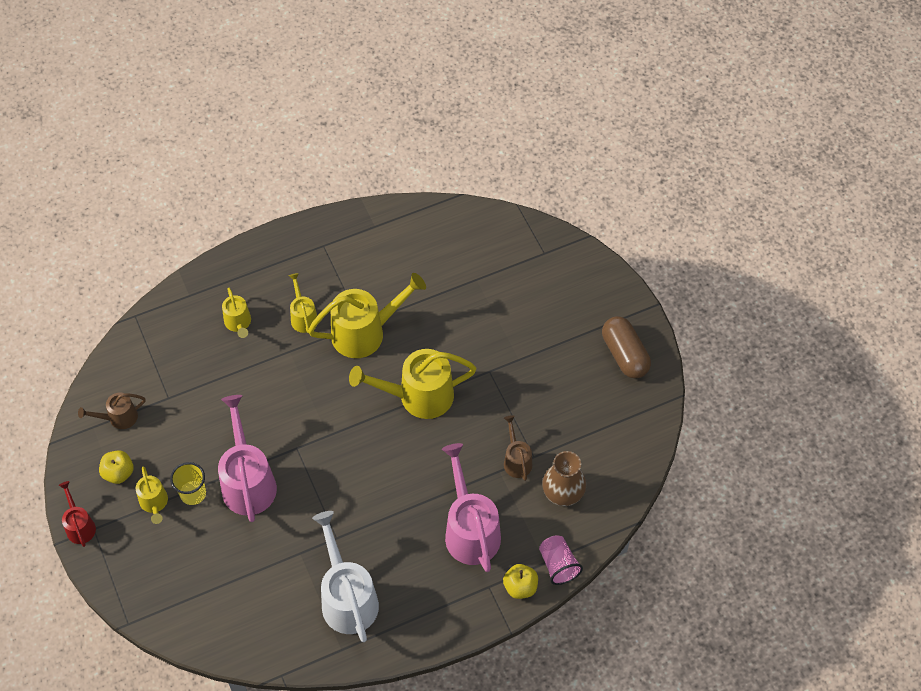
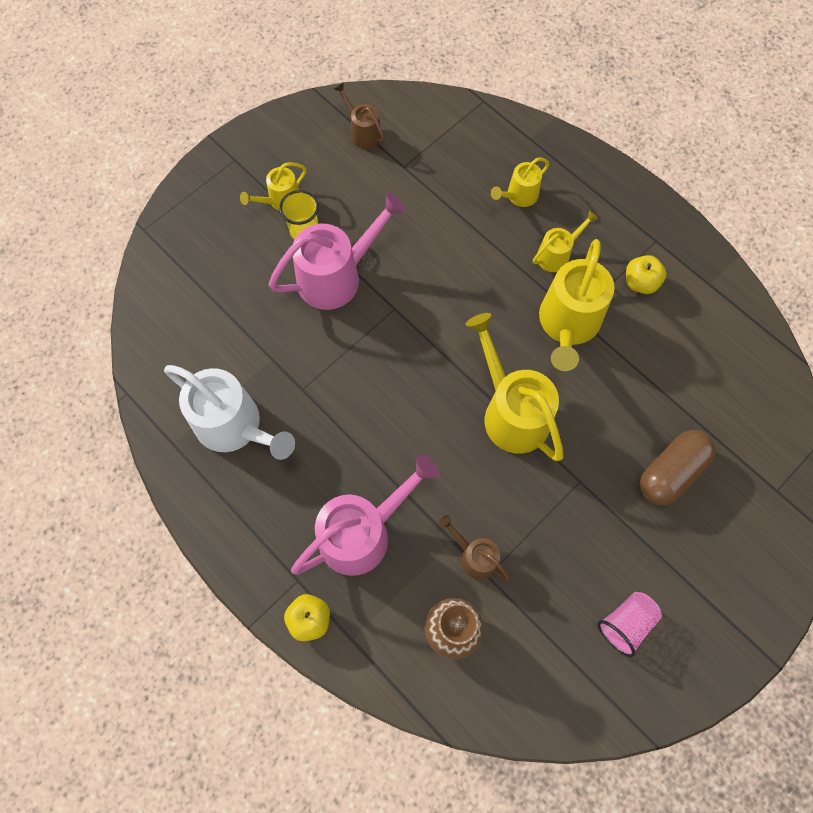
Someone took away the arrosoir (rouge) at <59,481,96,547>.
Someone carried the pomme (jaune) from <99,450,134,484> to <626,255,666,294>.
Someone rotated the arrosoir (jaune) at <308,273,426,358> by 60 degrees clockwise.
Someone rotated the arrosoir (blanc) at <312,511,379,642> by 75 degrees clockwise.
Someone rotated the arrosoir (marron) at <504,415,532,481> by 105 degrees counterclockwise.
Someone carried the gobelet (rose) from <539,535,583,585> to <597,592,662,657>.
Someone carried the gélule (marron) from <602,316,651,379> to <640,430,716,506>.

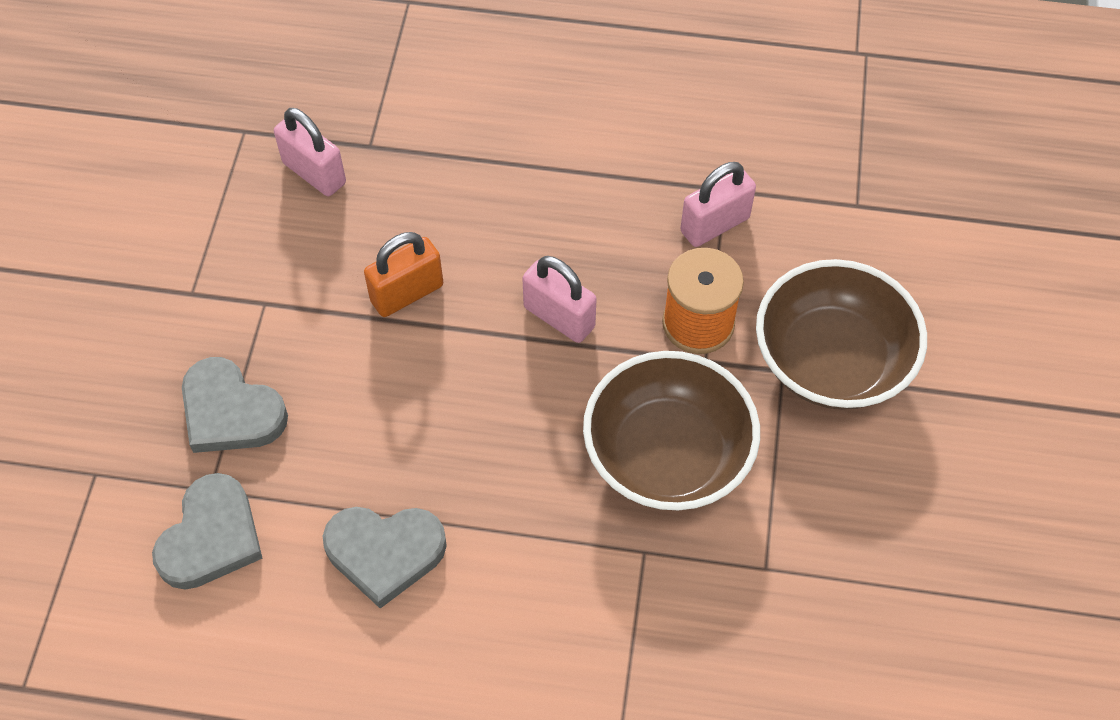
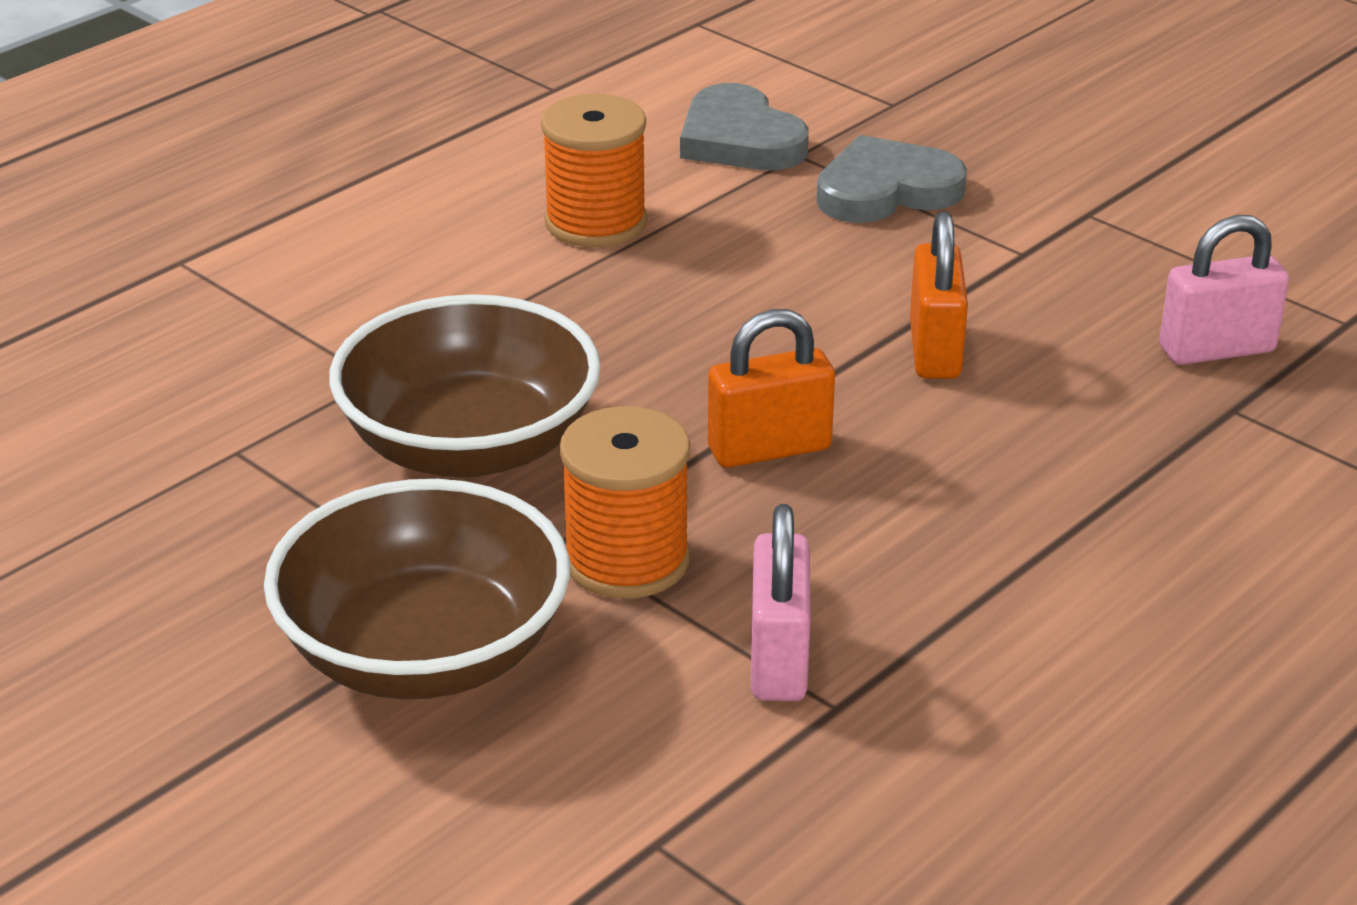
Someone swapped the cœur (gris) at <323,507,447,609> for the bobine (orange) at <541,94,647,247>.
Someone repainted the cadenas (rose) at <522,256,597,343>, which became the cadenas (orange) at <708,309,835,468>.

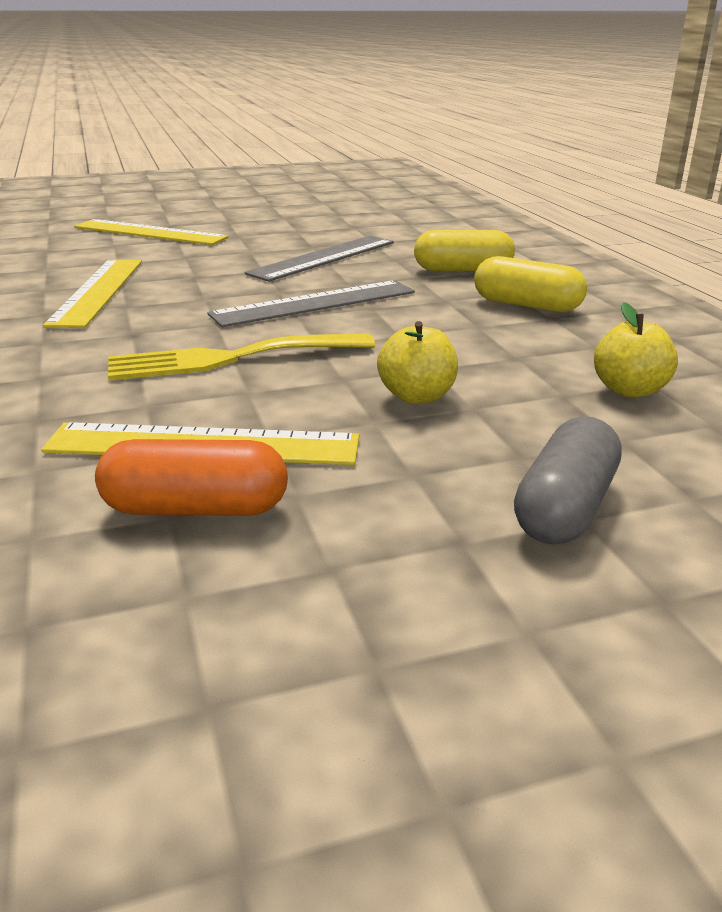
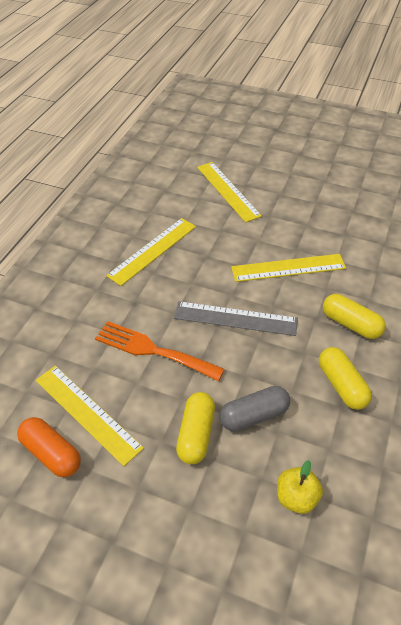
Someone repainted the fourchette (jaune) at <108,333,375,380>, which became the fourchette (orange) at <95,321,225,381>.
Someone repainted the règle (gris) at <245,235,394,282>, which became the règle (jaune) at <231,254,346,282>.
Someone swapped the pomme (jaune) at <377,321,458,404> for the gélule (jaune) at <176,392,215,464>.
Someone carried the gélule (gris) from <514,416,622,545> to <220,386,290,431>.

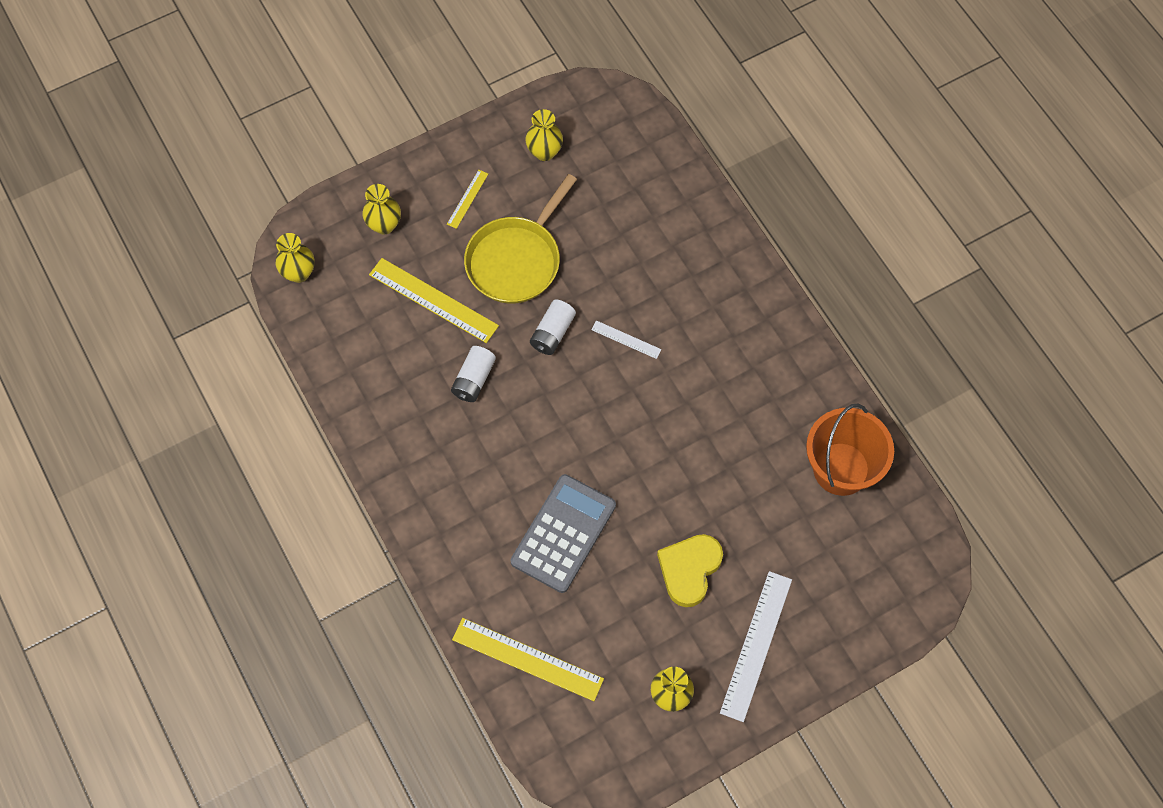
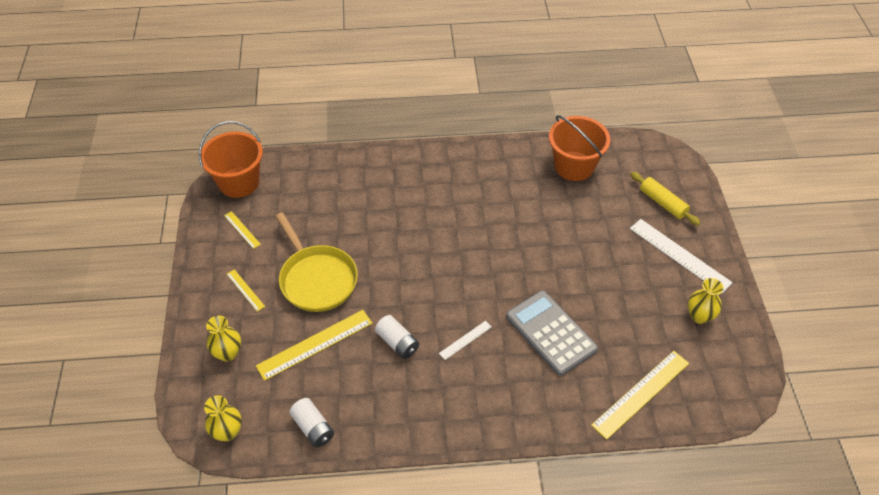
Someone swapped the vase (jaune) at <525,109,563,161> for the règle (jaune) at <224,211,261,249>.
Someone carried the pile (blanc) from <530,300,576,355> to <289,398,334,448>.
Someone carried the règle (blanc) from <591,320,661,359> to <439,321,492,360>.
Someone took away the cœur (jaune) at <657,534,723,607>.
Someone put down the seau (orange) at <199,121,263,198>.
Someone put down the rouleau à pâtisserie (jaune) at <631,172,700,225>.

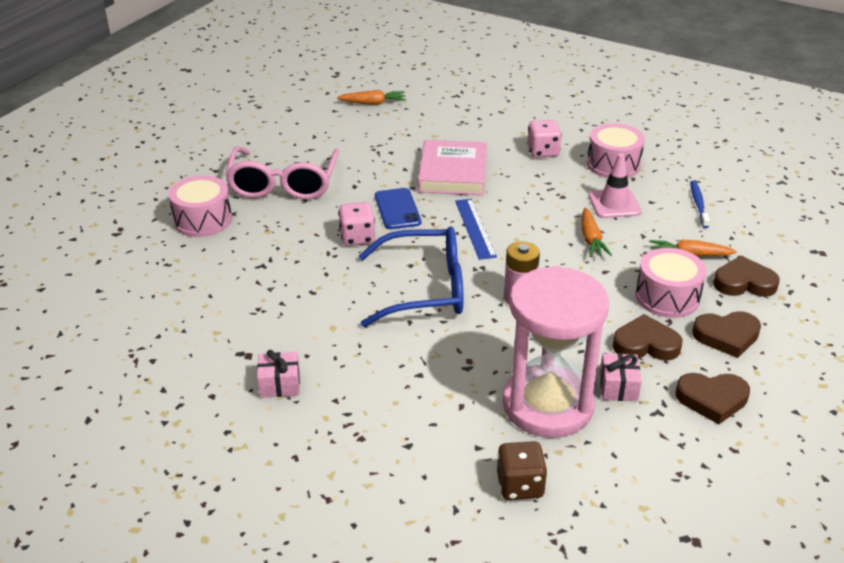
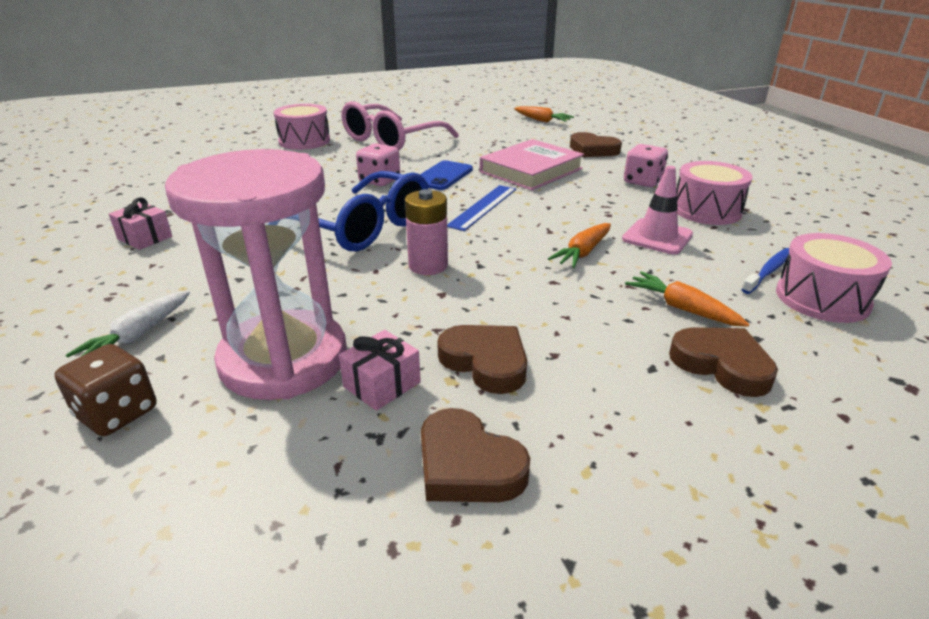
Someone carried the tambour (rose) from <635,248,707,318> to <776,233,892,323>.
Someone carried the cœur (marron) from <692,311,761,358> to <570,132,622,157>.
Someone put down the carotte (blanc) at <66,291,190,358>.

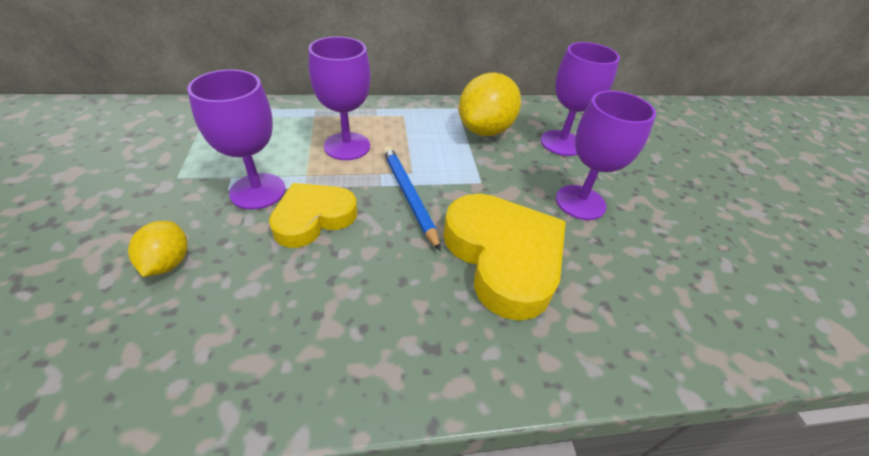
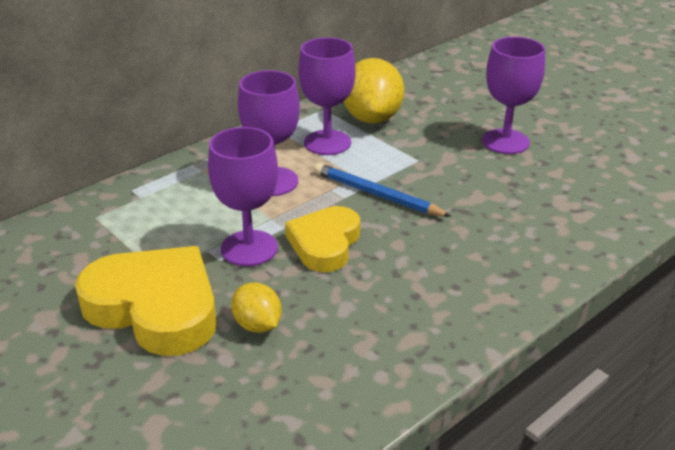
Someone carried the cœur (jaune) from <443,194,566,321> to <75,246,217,356>.
Someone carried the verre à pied (violet) from <541,42,620,156> to <299,37,356,155>.

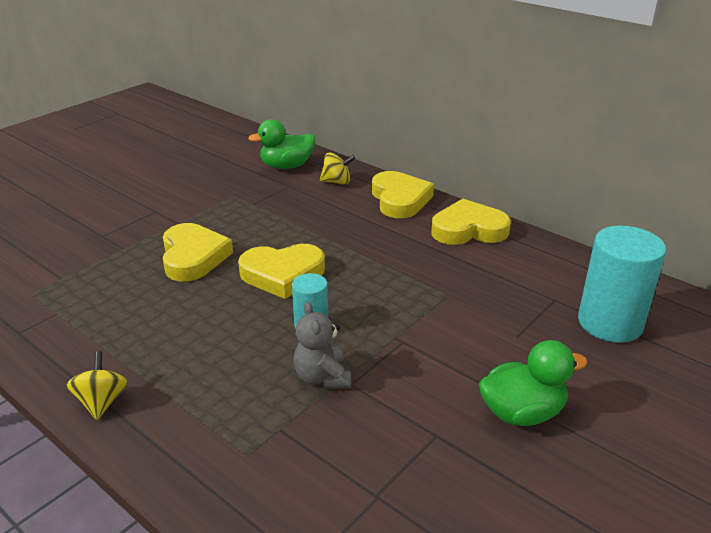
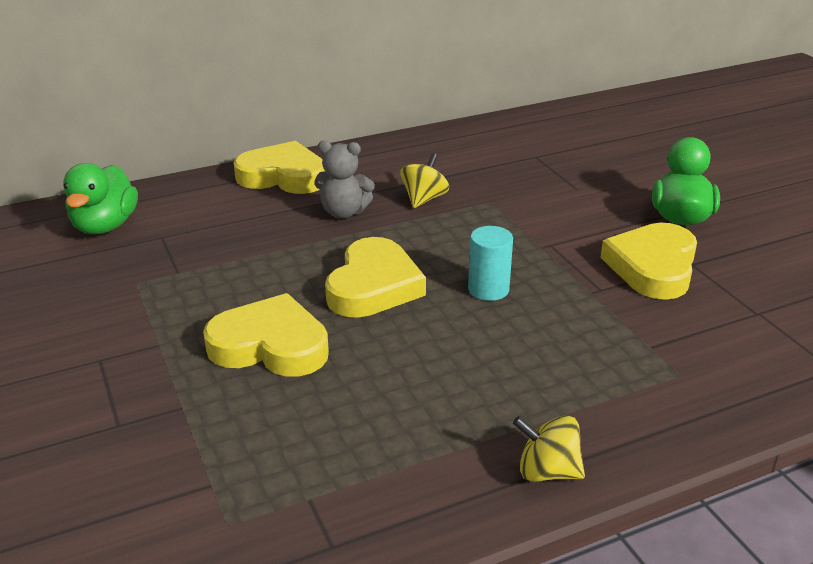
Someone carried the ours en peluche (gris) from <294,302,351,389> to <314,140,375,218>.
Someone carried the toupie (jaune) from <320,152,356,185> to <400,153,449,208>.
Someone carried the cœur (jaune) from <431,199,511,245> to <600,223,697,300>.
Someone took away the cylindre (turquoise) at <578,226,666,343>.

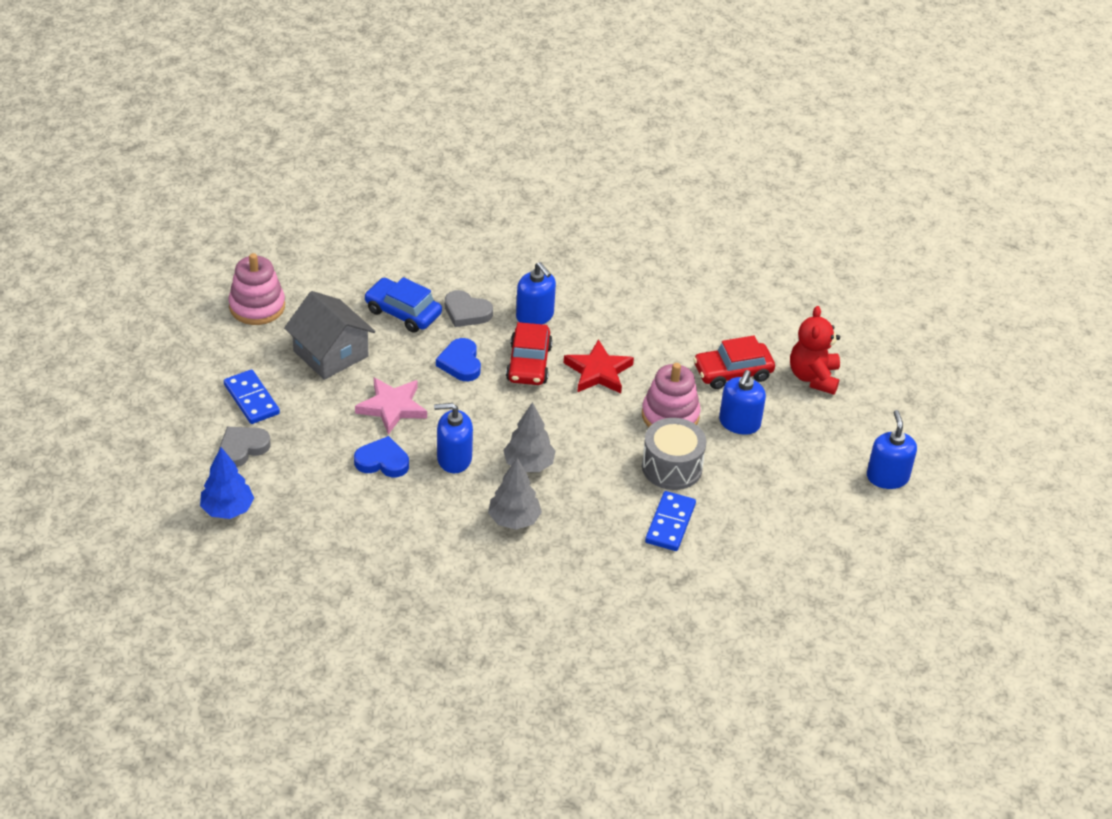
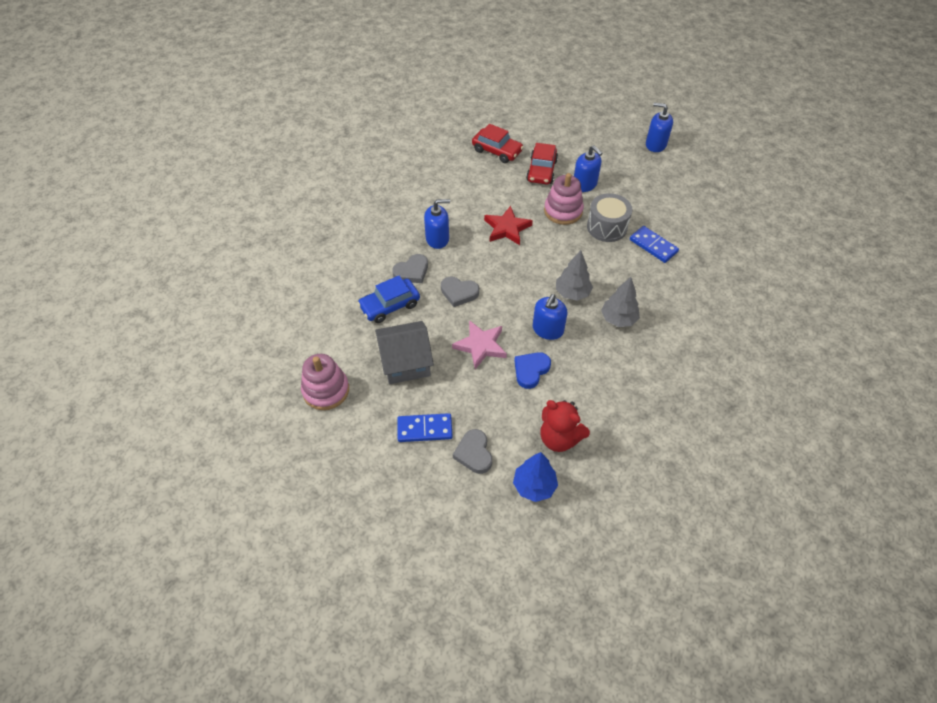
Someone repainted the cœur (bleu) at <436,338,481,381>, which became the cœur (gris) at <441,277,479,307>.
Someone carried the voiture (rouge) from <506,322,553,385> to <472,124,523,163>.
Someone carried the ours en peluche (rouge) from <790,306,840,395> to <540,400,590,452>.

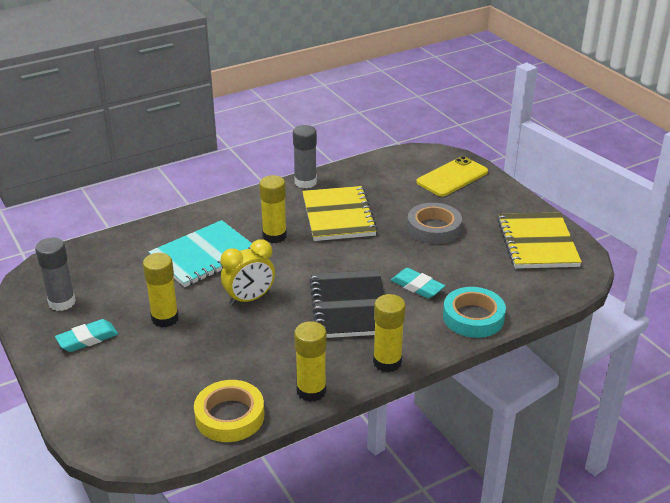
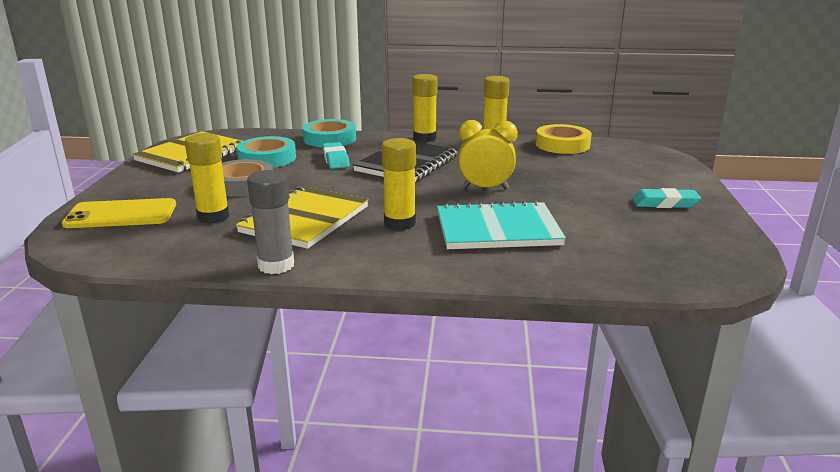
Someone took away the bâton de colle (gris) at <35,238,76,311>.
Someone carried the bâton de colle (jaune) from <143,253,179,327> to <185,133,229,224>.
Someone put down the ruban adhésif (turquoise) at <237,136,296,168>.

